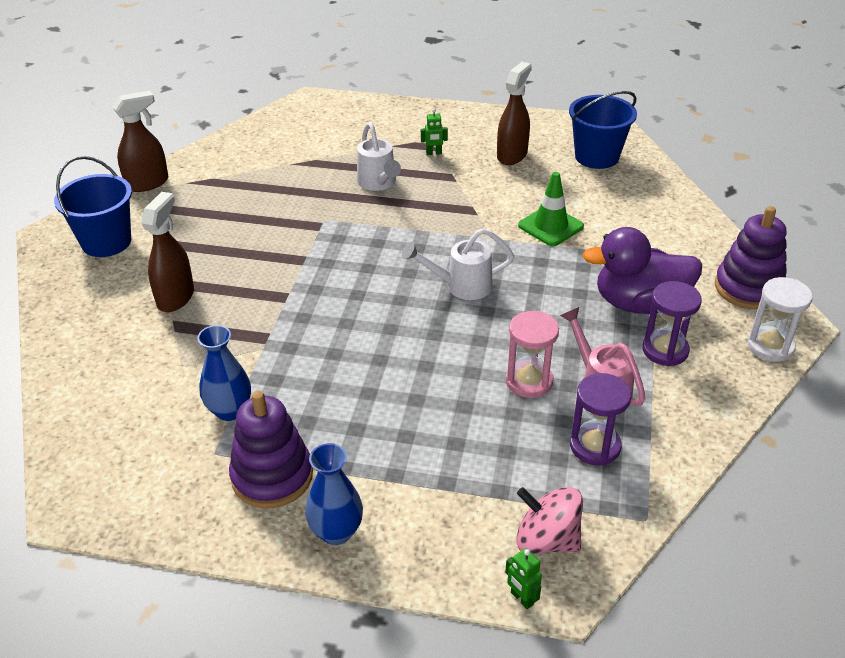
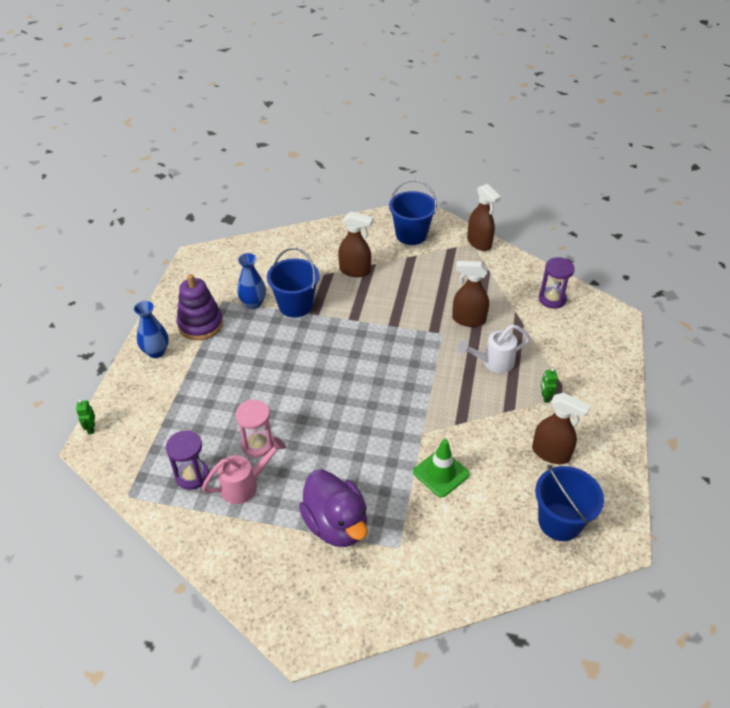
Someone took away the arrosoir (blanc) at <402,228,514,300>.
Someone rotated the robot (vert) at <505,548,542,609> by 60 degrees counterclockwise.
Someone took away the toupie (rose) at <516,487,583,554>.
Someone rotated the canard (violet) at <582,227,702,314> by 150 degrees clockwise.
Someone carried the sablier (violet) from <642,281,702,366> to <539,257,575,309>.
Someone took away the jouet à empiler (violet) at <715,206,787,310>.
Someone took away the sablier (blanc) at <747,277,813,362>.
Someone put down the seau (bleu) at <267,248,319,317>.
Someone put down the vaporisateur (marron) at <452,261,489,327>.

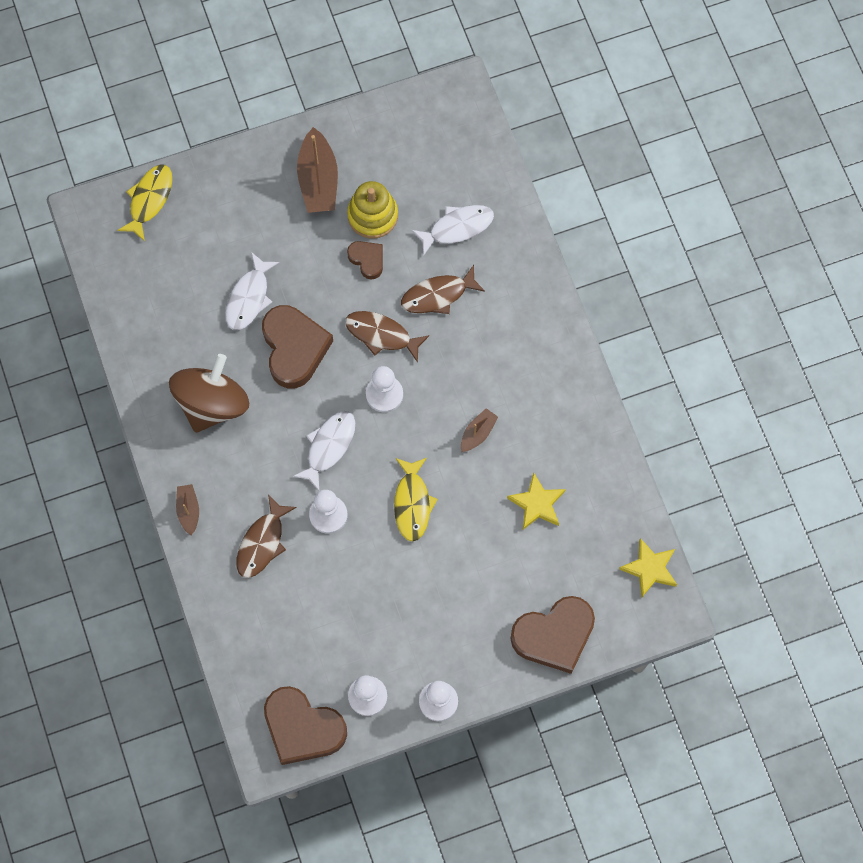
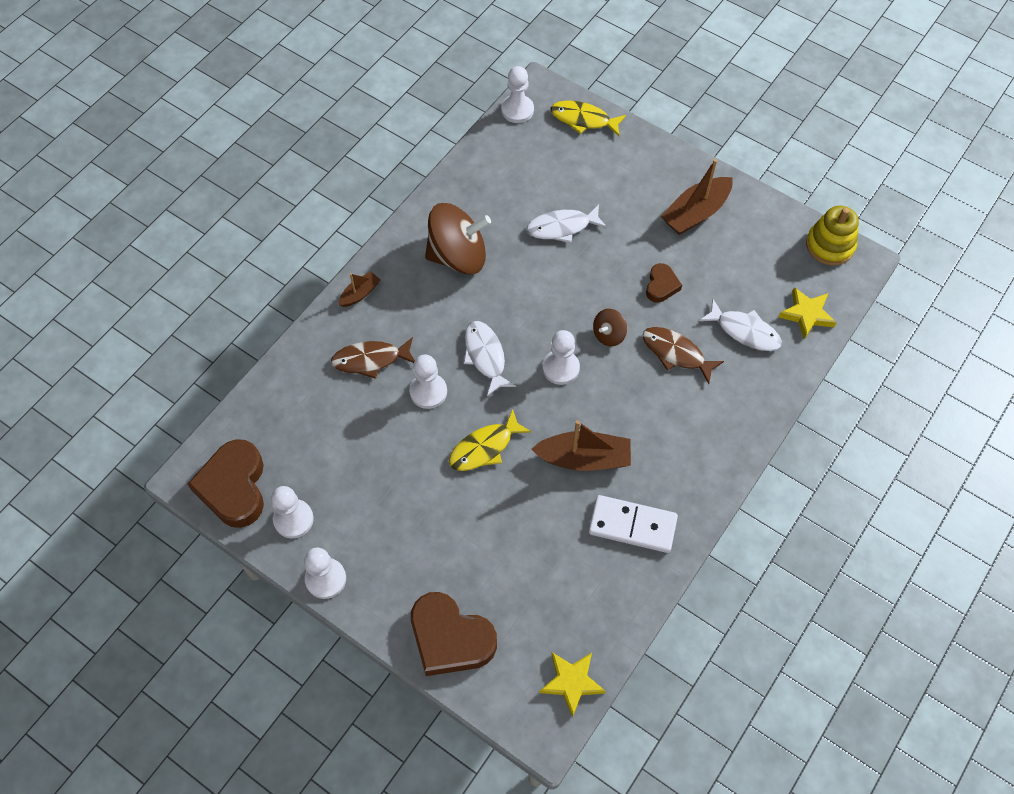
Someone rotated the poisson (jaune) at <117,164,172,241> by 150 degrees counterclockwise.
Someone took away the cœur (marron) at <262,305,333,388>.
Someone rotated the poisson (blanc) at <292,411,355,491> by 105 degrees counterclockwise.
Someone swapped the poisson (marron) at <345,311,429,363> for the toupie (marron) at <593,309,627,346>.
Someone carried the jouet à empiler (jaune) from <347,181,398,239> to <806,206,859,266>.
Someone scaled the bateau (marron) at <461,408,498,452> by 1.85.
Someone carried the étoile (jaune) from <507,473,566,530> to <778,287,836,339>.
Someone put down the pion (blanc) at <501,66,534,123>.
Someone put down the domino (blanc) at <589,495,678,553>.

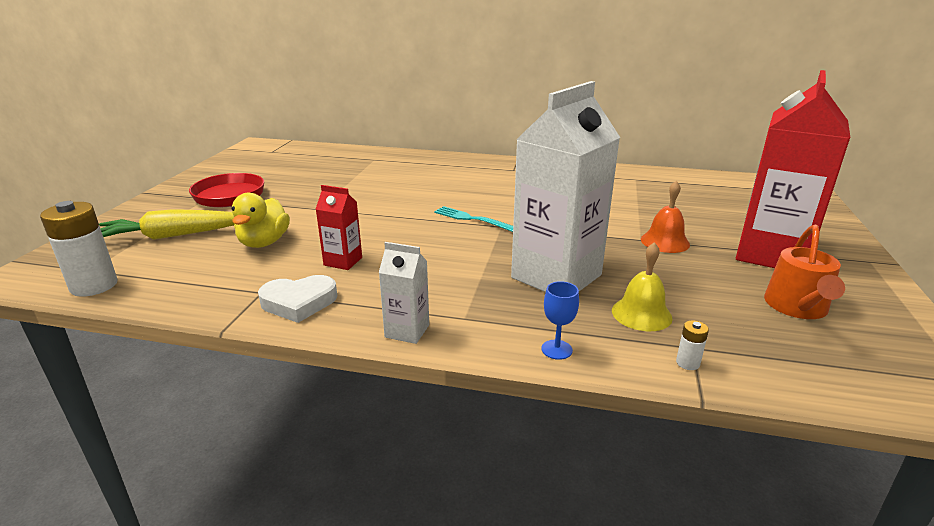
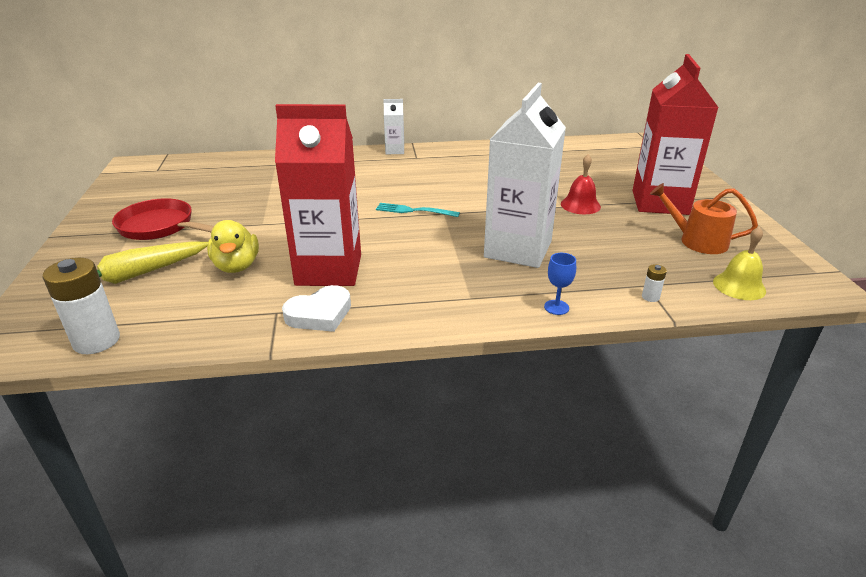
Someone scaled the brique de lait (rouge) at <316,185,362,270> by 2.22.
Someone carried the brique de lait (blanc) from <379,242,429,344> to <383,99,404,154>.
Someone carried the cloche (jaune) from <612,242,673,331> to <713,226,766,300>.
Someone repainted the cloche (orange) at <641,181,690,253>, which became the cloche (rouge) at <561,154,601,214>.
Someone rotated the arrosoir (orange) at <764,225,845,319> by 120 degrees clockwise.

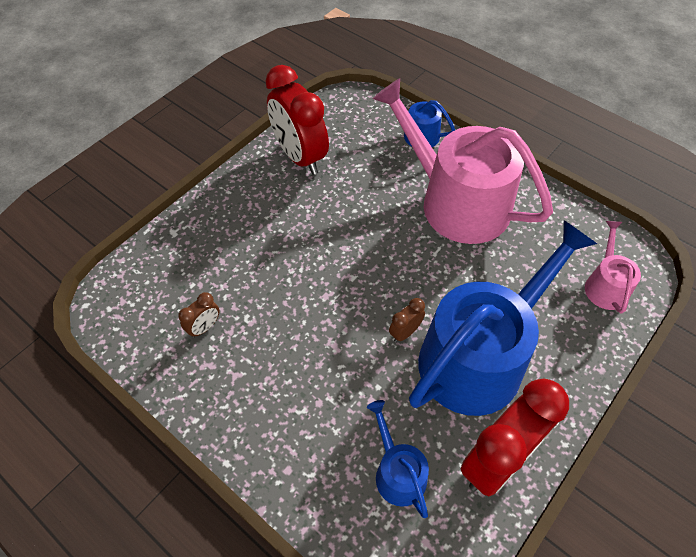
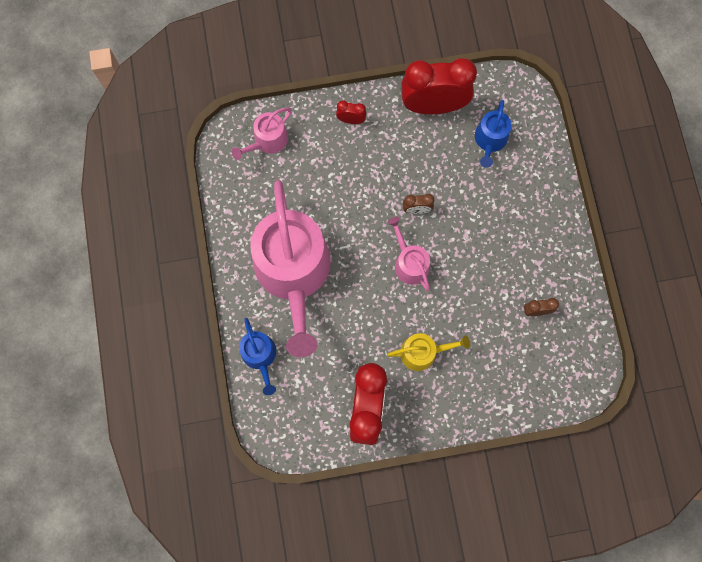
Someone took away the arrosoir (bleu) at <409,220,597,416>.
Someone put down the réveil (rouge) at <336,100,366,124>.
Someone put down the arrosoir (rose) at <387,217,430,291>.
Someone put down the arrosoir (jaune) at <387,333,470,371>.

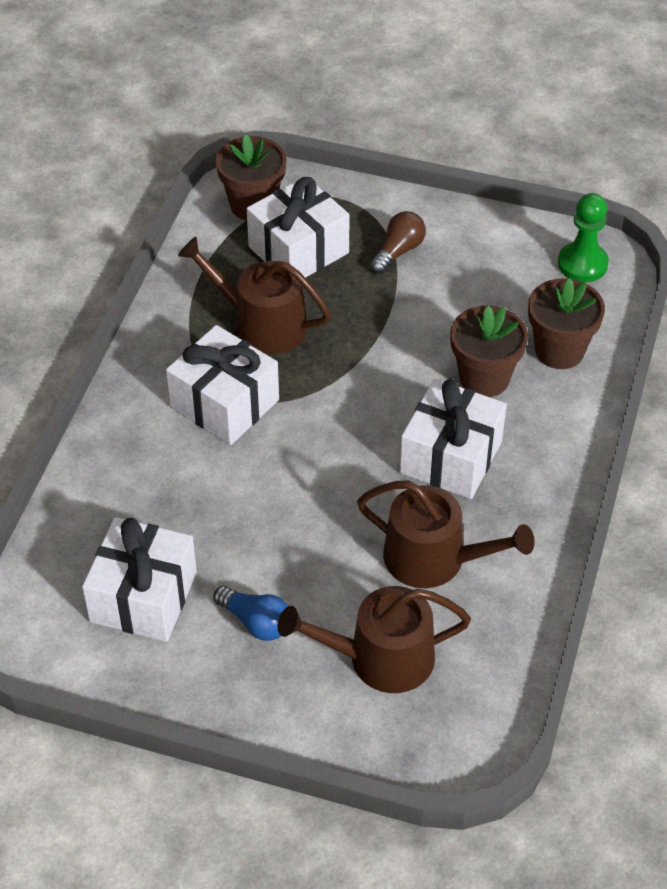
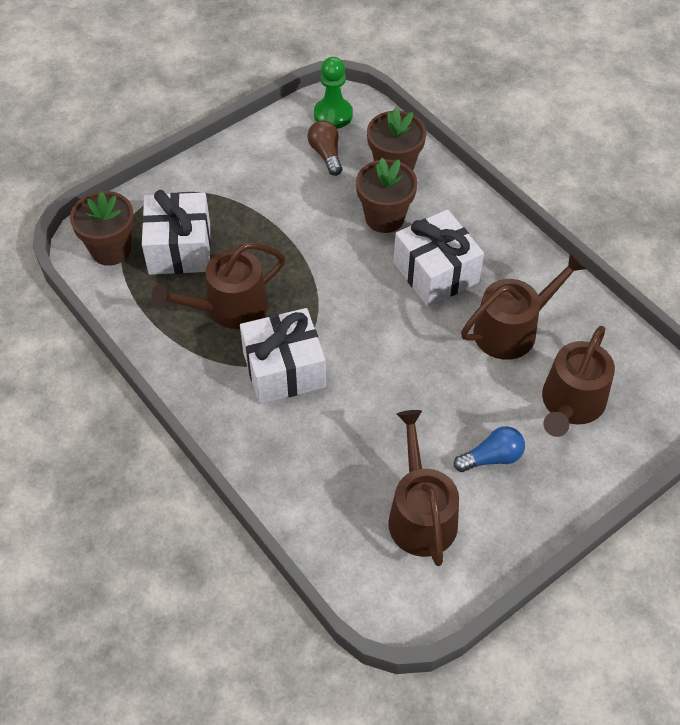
Someone swapped the cadeau (blanc) at <82,517,197,642> for the arrosoir (marron) at <388,410,459,566>.
Someone carried the ampoule (marron) from <370,211,426,274> to <308,120,342,176>.

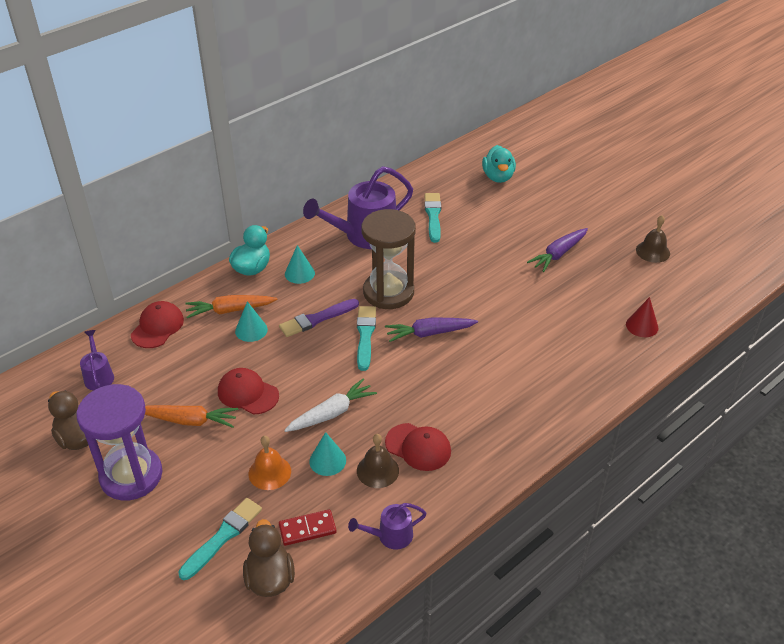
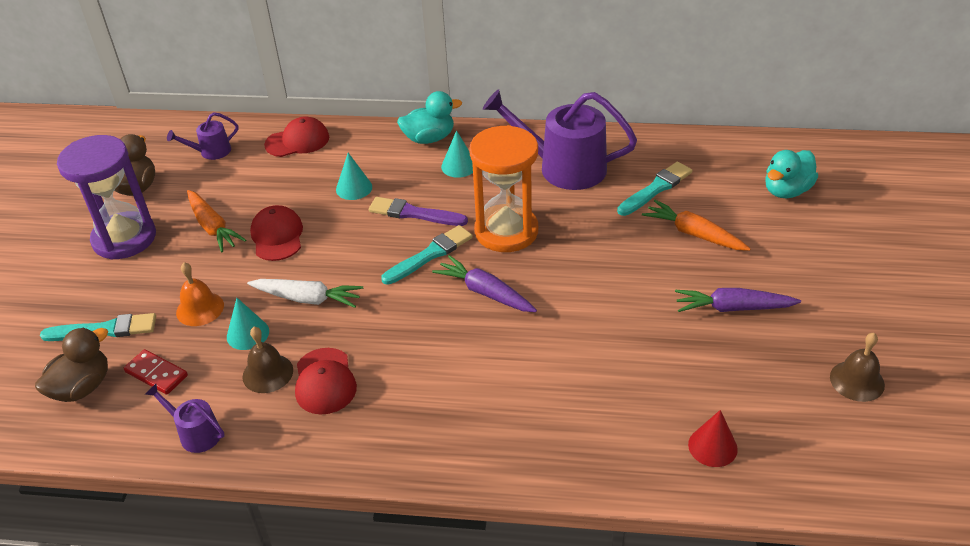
Someone rotated the arrosoir (violet) at <80,330,114,391> by 150 degrees counterclockwise.
Someone carried the carotte (orange) from <185,295,278,318> to <642,200,751,251>.
Someone repainted the sablier (marron) at <361,209,416,309>, which became the sablier (orange) at <469,125,538,252>.

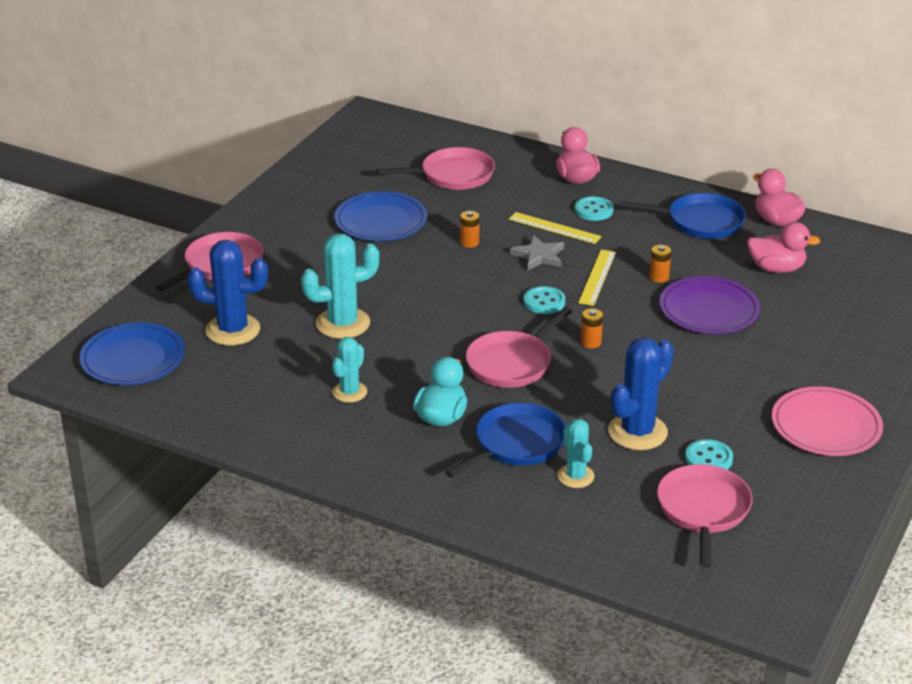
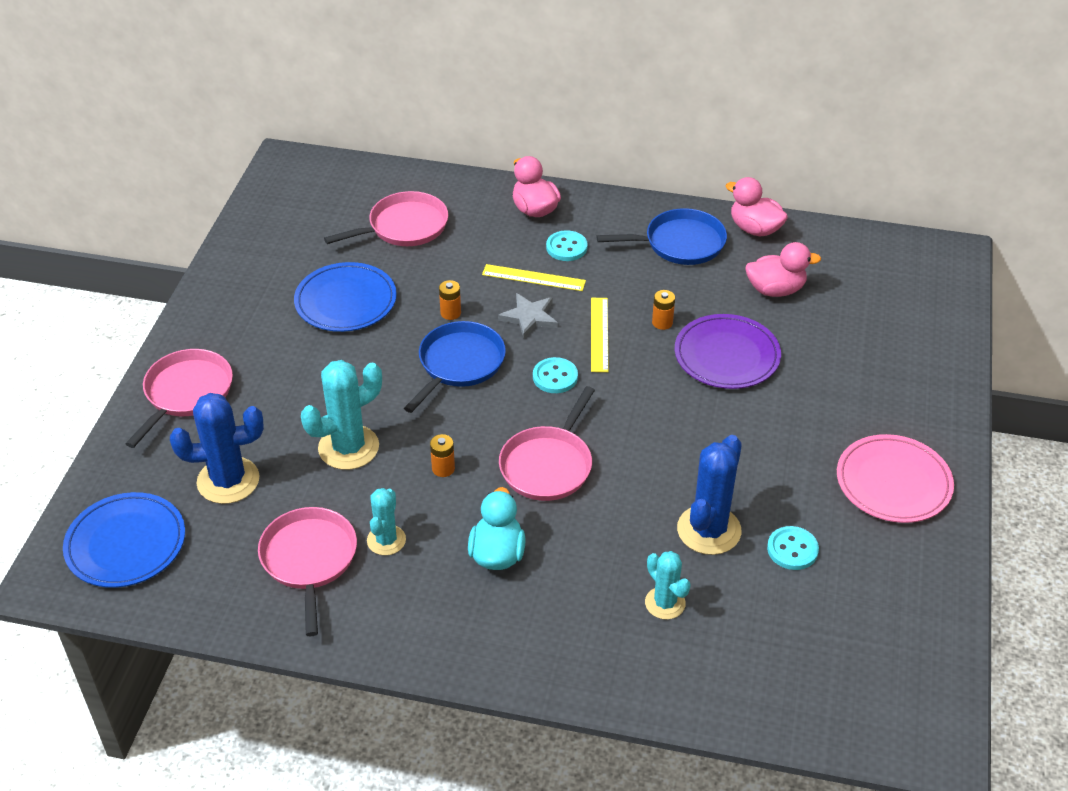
Someone carried the poêle (bleu) from <445,403,566,478> to <404,321,506,413>.
Someone carried the pile (orange) from <581,308,603,349> to <430,434,455,477>.
Someone carried the poêle (rose) from <657,464,753,568> to <258,507,357,637>.

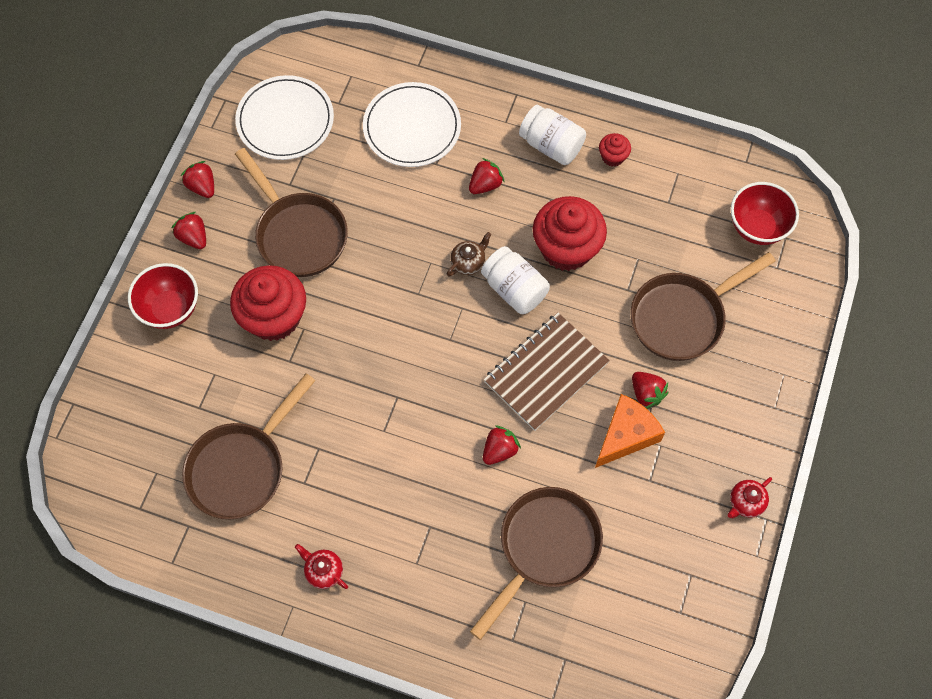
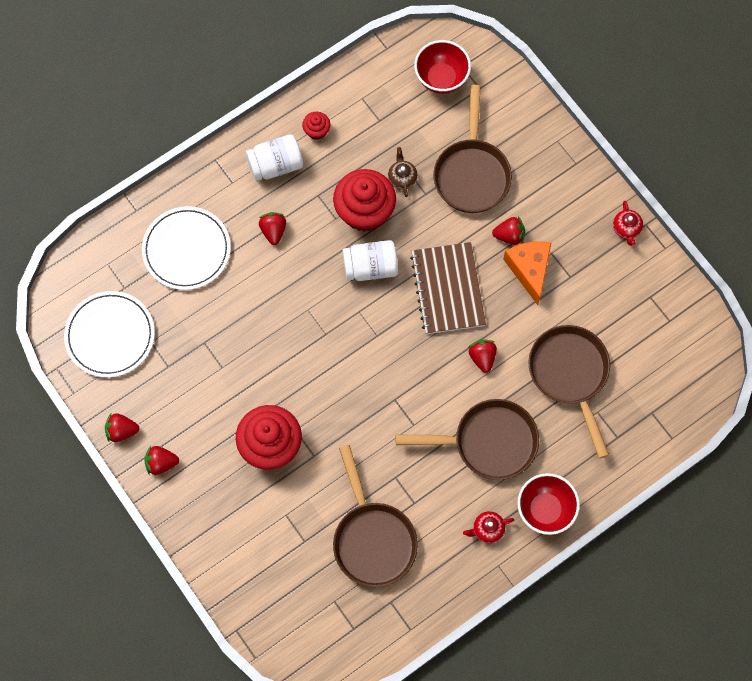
Someone carried the bol (rouge) from <128,263,198,329> to <517,473,580,535>.
Someone carried the poêle (marron) from <235,148,348,277> to <396,399,539,480>.
Someone carried the théière (marron) from <447,232,491,276> to <388,147,418,197>.

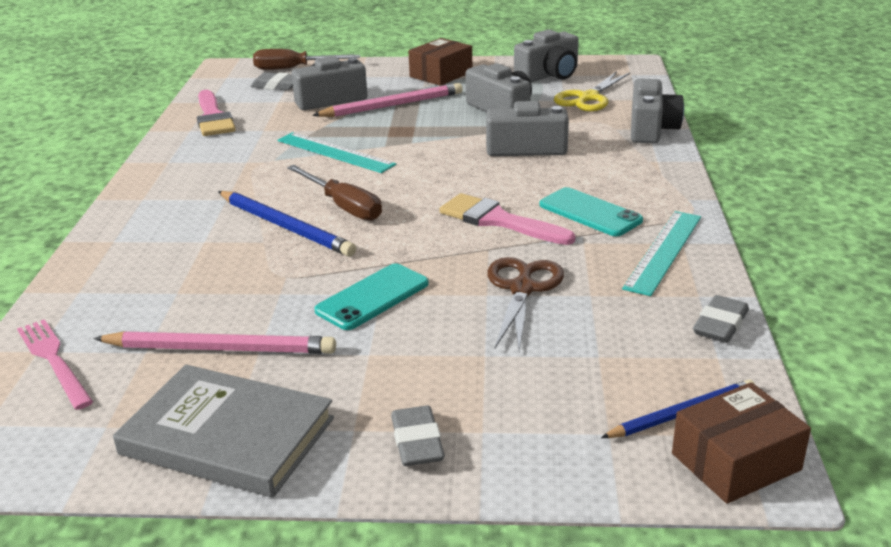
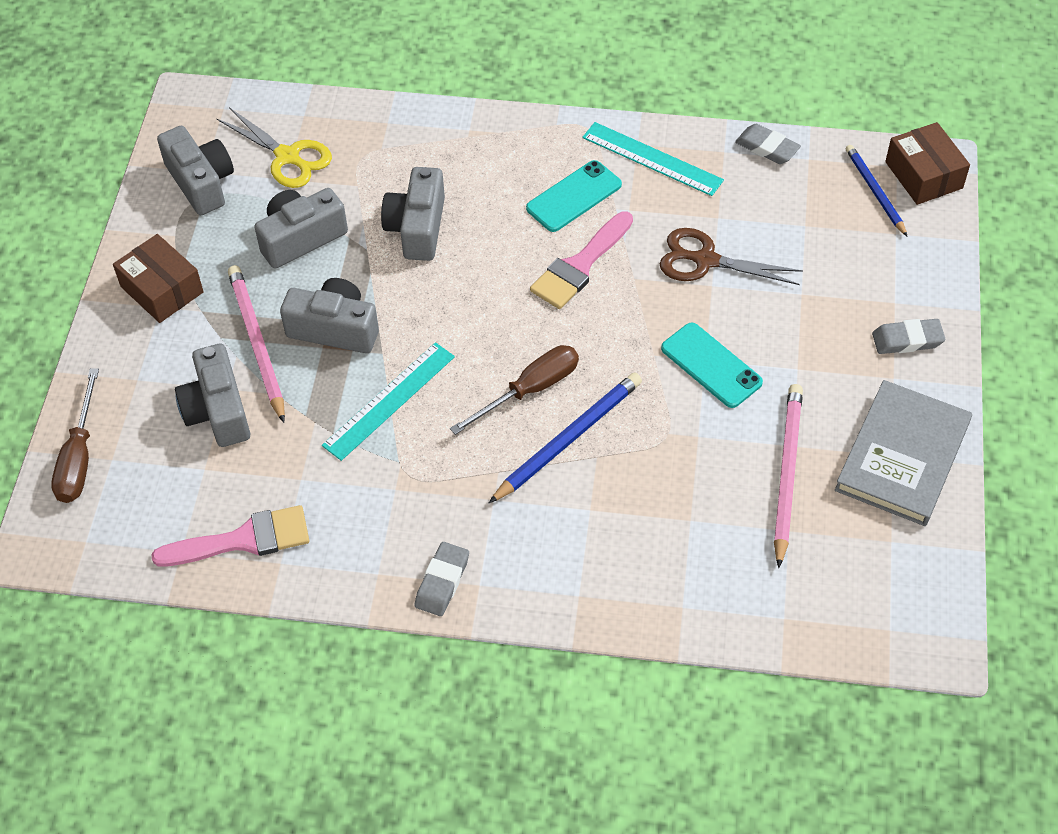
Someone took away the fourchette (rose) at <17,319,93,410>.
Someone carried the gomme (gris) from <250,72,293,90> to <415,542,469,616>.
Someone carried the appareil photo (gris) from <631,78,684,143> to <280,278,379,353>.

